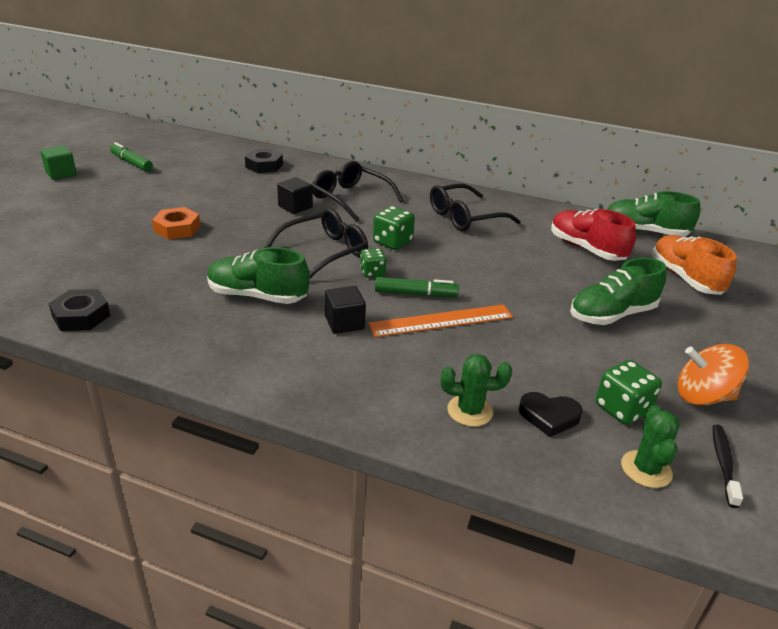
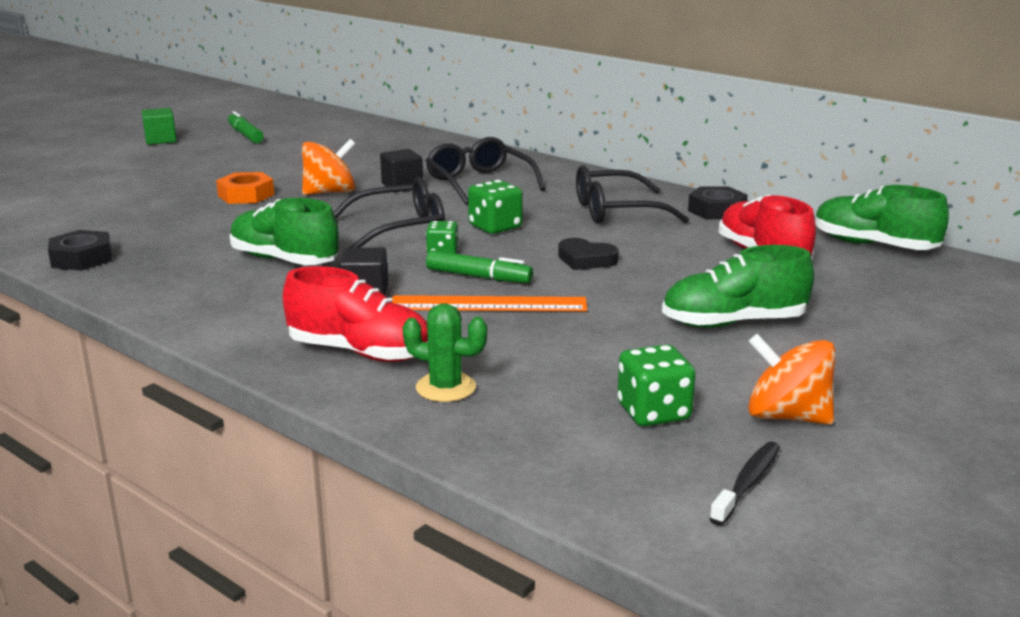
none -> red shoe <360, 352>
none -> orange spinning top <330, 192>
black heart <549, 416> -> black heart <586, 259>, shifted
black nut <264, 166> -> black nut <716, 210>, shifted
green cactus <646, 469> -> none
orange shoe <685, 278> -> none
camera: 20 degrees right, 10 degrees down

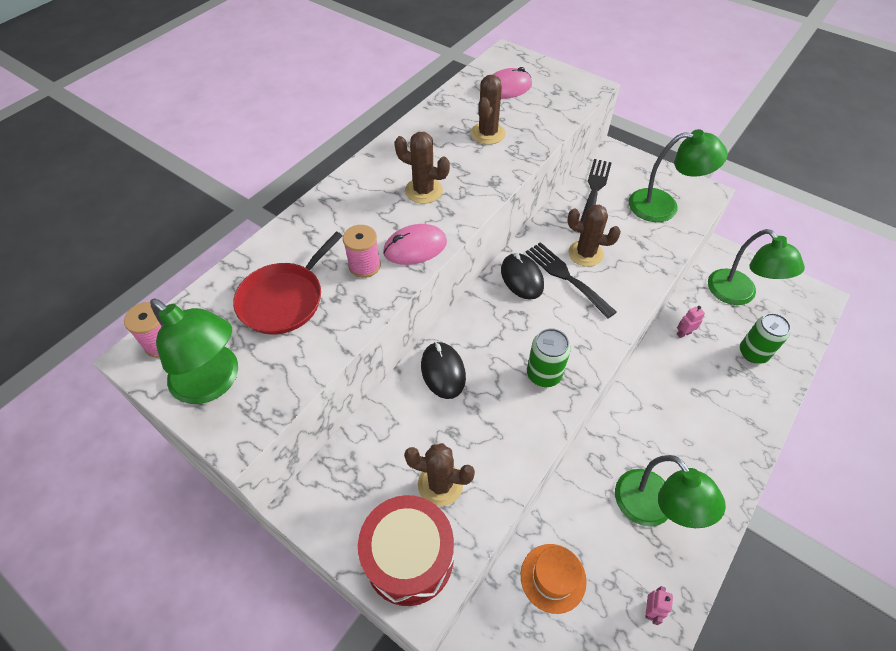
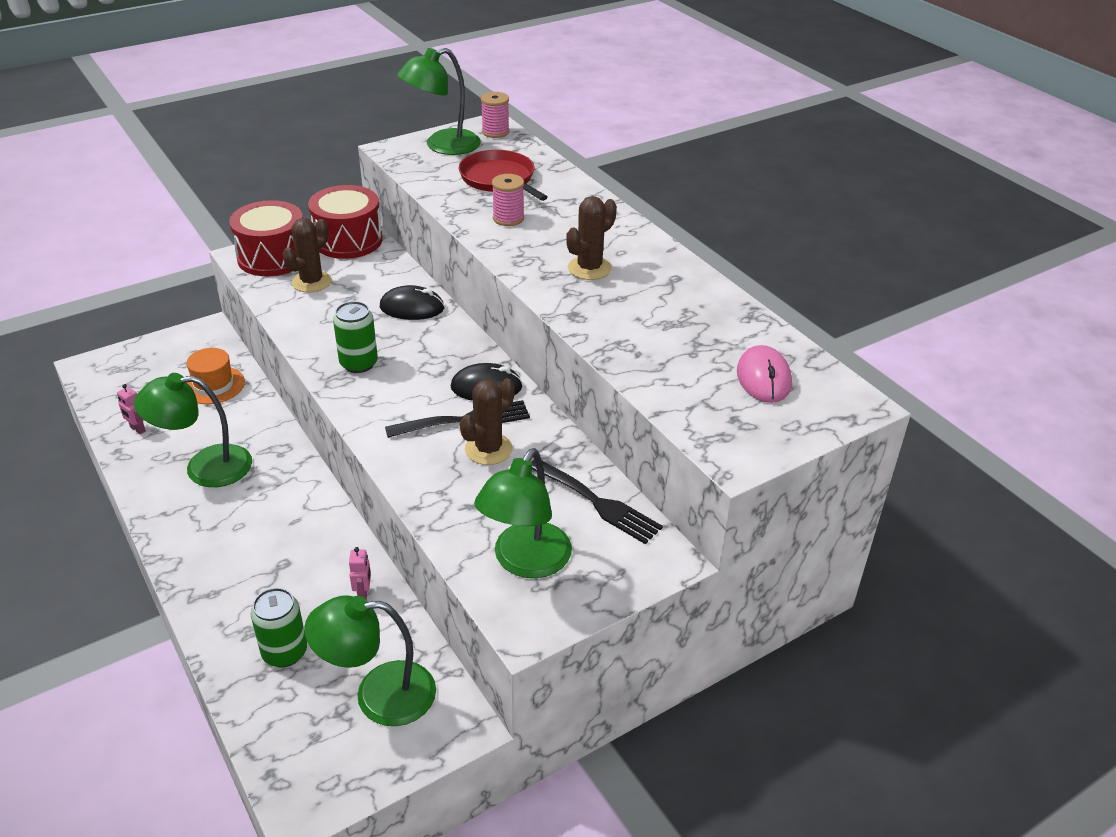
none -> red drum <348, 240>
pink mouse <415, 247> -> none
brown cactus <488, 133> -> none
camera: 110 degrees right, 15 degrees down

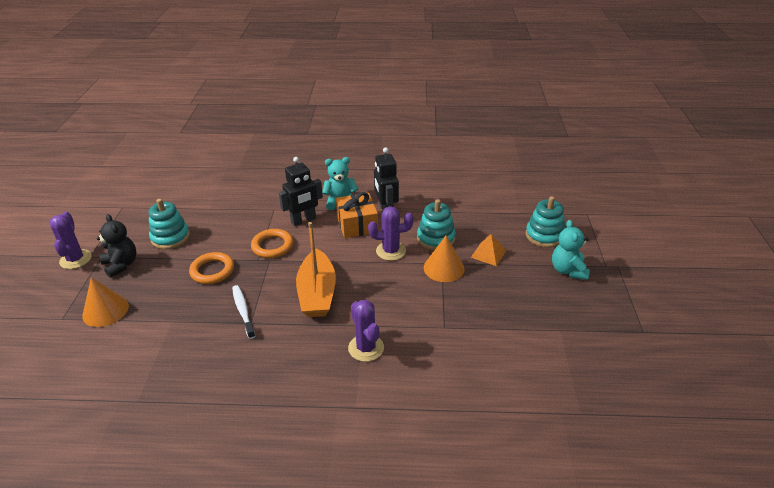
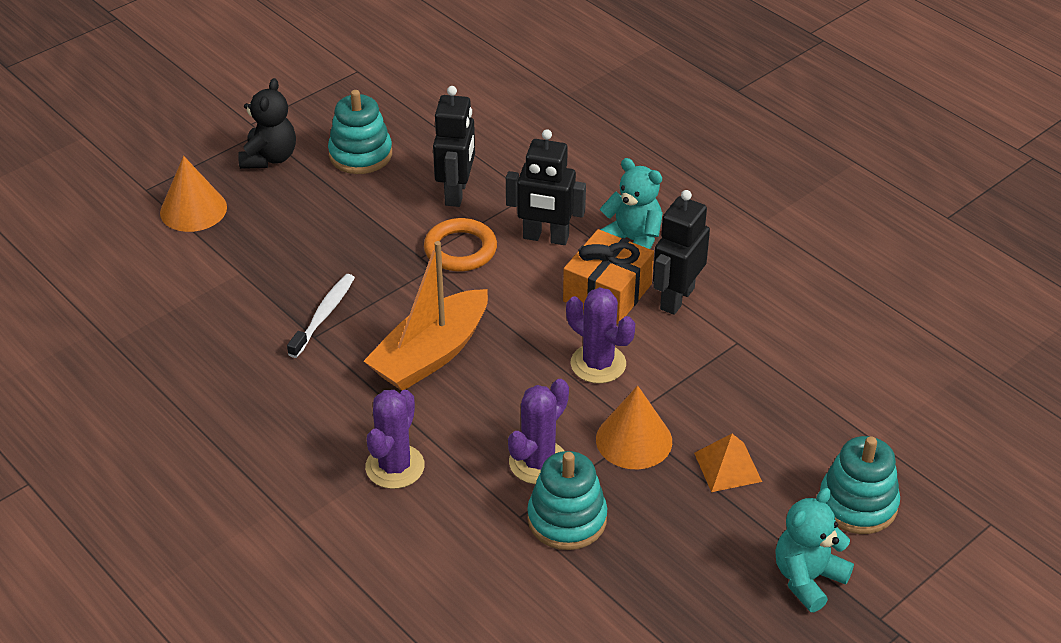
none -> black robot <456, 193>
purple cactus <75, 259> -> purple cactus <538, 462>, shifted
turquoise stacking toy <436, 238> -> turquoise stacking toy <567, 519>, shifted
orange ring <212, 271> -> none
camera: 45 degrees right, 5 degrees up

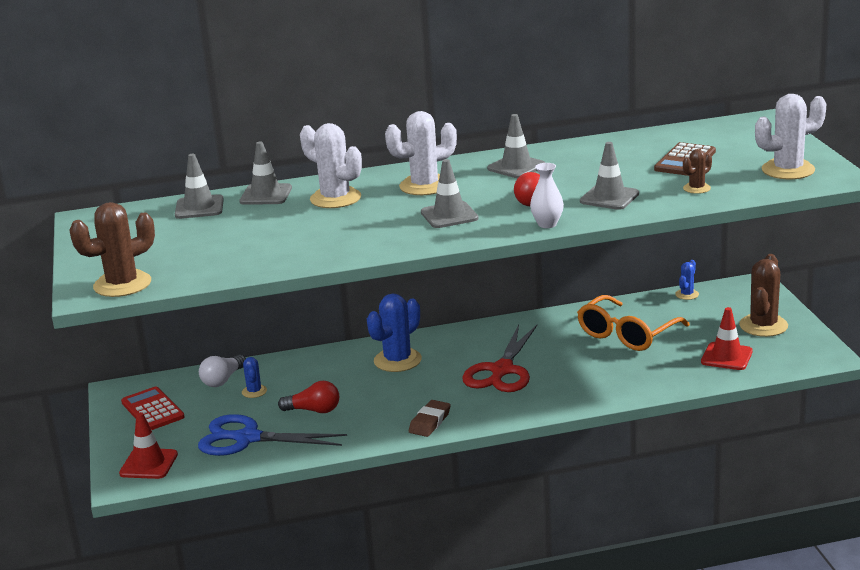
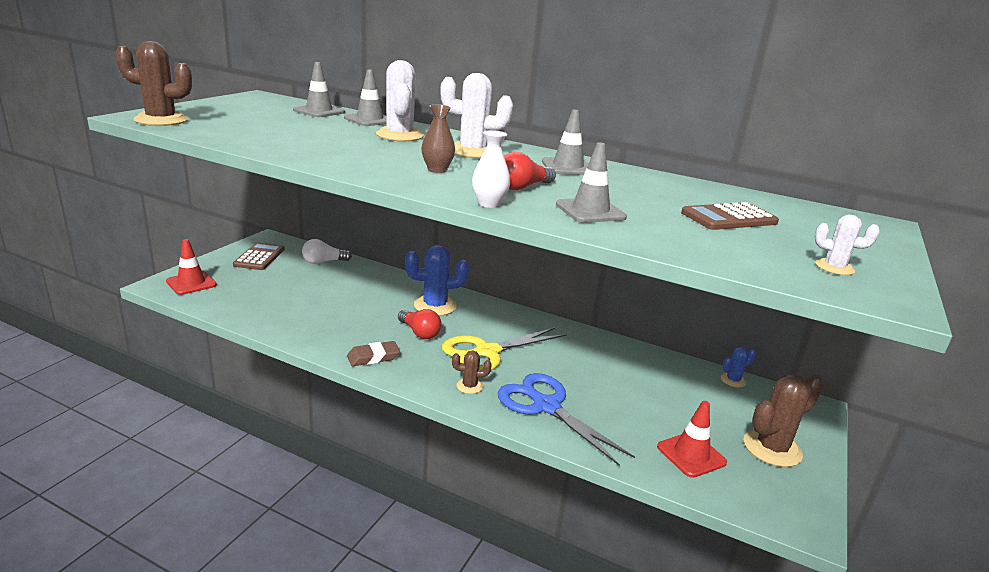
red calculator <152, 410> -> brown calculator <259, 257>
red light bulb <314, 410> -> red light bulb <419, 333>, shifted
grey traffic cone <449, 215> -> brown vase <437, 170>
red scissors <502, 371> -> yellow scissors <486, 352>
brown cactus <696, 188> -> brown cactus <469, 386>, shifted
blue scissors <247, 438> -> blue scissors <546, 406>, shifted
white cactus <788, 170> -> white cactus <834, 267>, x0.51
blue cactus <254, 391> -> none
orange glasses <627, 334> -> none
camera: 35 degrees right, 0 degrees up

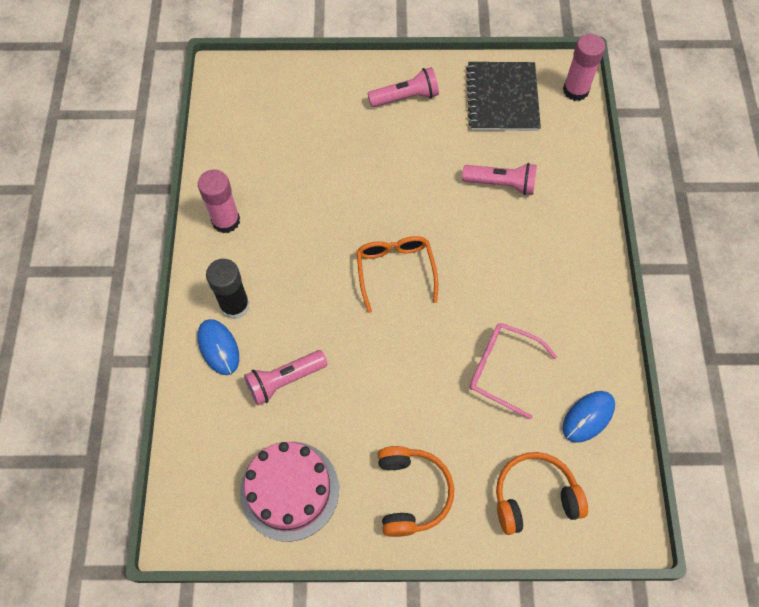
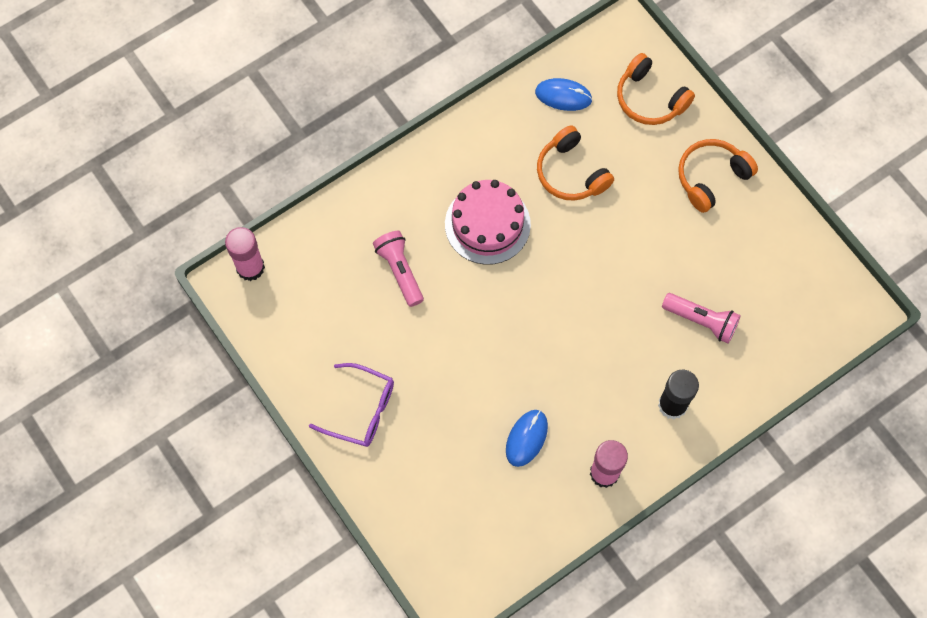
pink flashlight <405, 97> -> purple glasses <361, 410>
pink cake <289, 490> -> pink cake <487, 224>, shifted
blue mouse <218, 348> -> blue mouse <526, 438>, shifted
pink glasses <502, 369> -> orange headphones <571, 173>
orange glasses <395, 271> -> none
black notebook <502, 98> -> none
camera: 125 degrees left, 5 degrees up

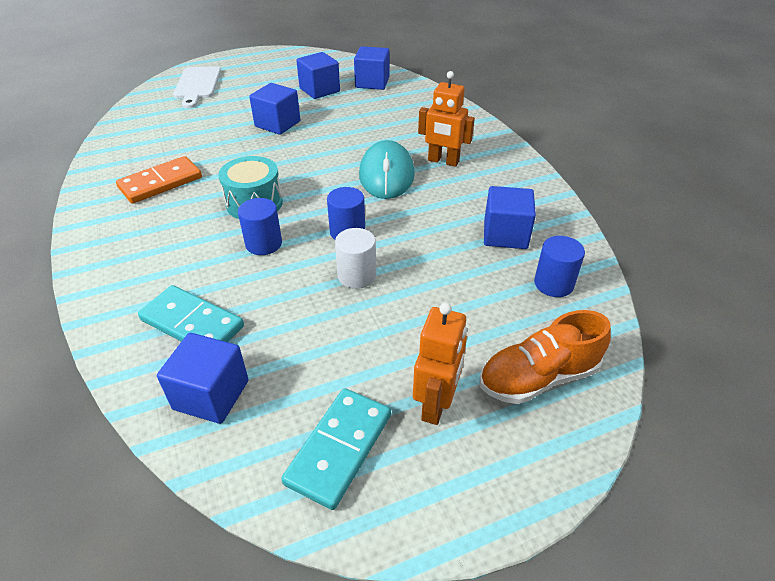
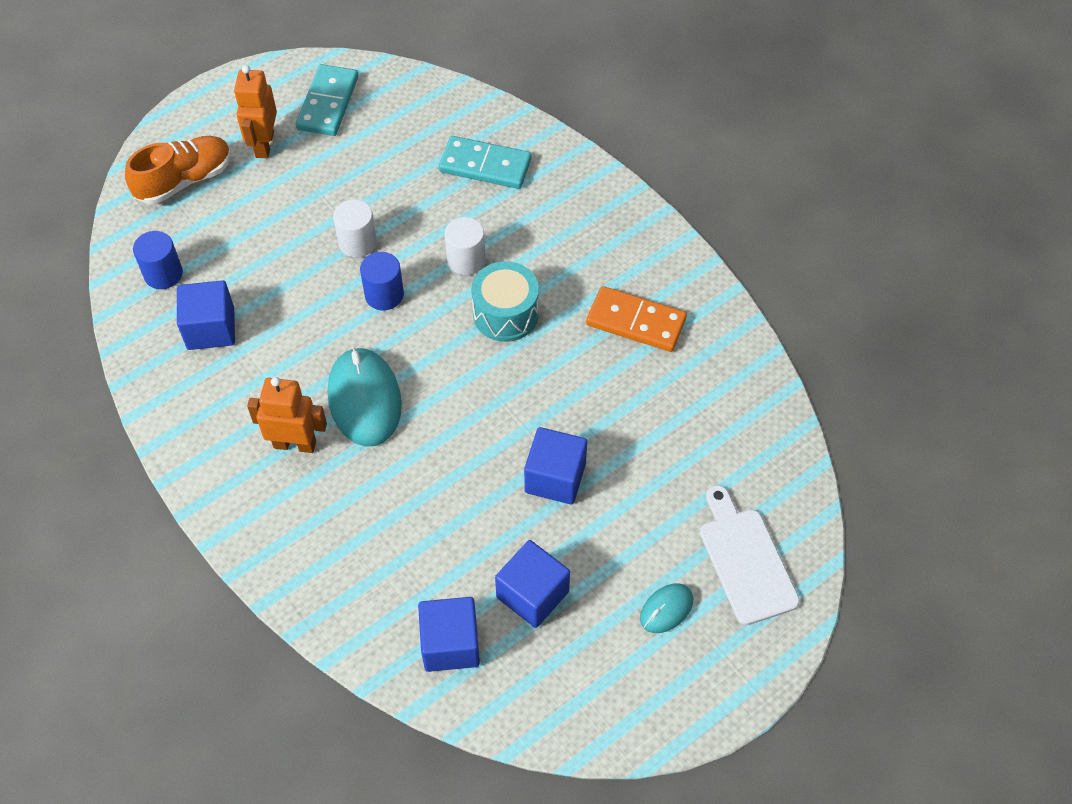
blue cylinder <264, 244> -> white cylinder <466, 260>
orange domino <160, 183> -> orange domino <635, 322>, 75 degrees clockwise
none -> turquoise mouse <666, 609>
blue cube <211, 395> -> none
camera: 165 degrees right, 15 degrees up

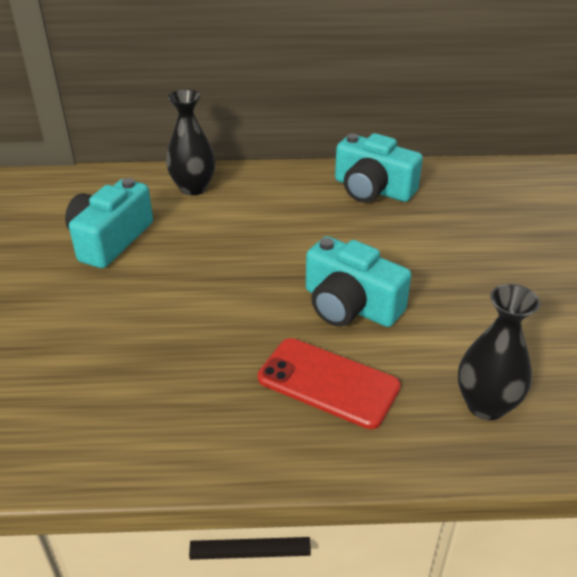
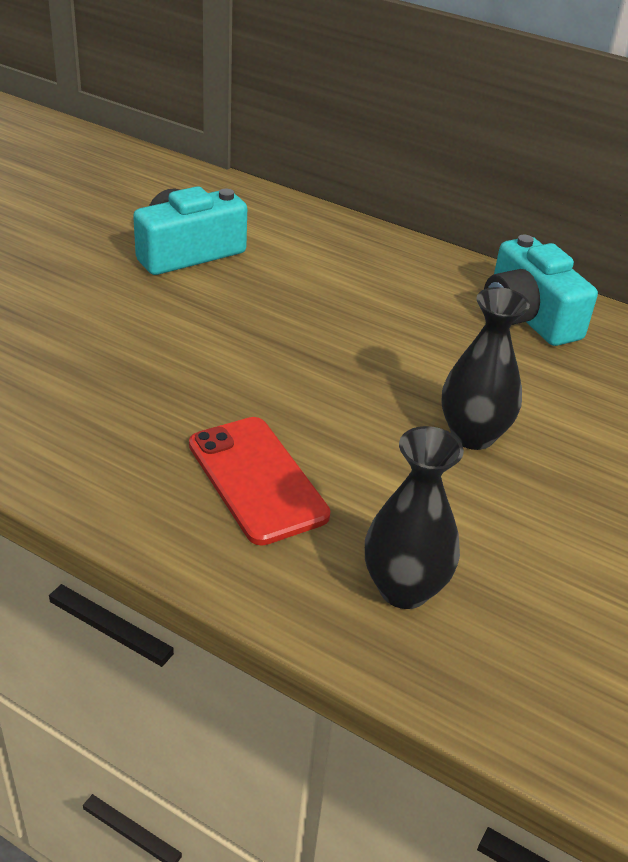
black vase <193, 188> -> black vase <473, 435>, shifted
turquoise camera <350, 305> -> none
camera: 30 degrees right, 0 degrees up

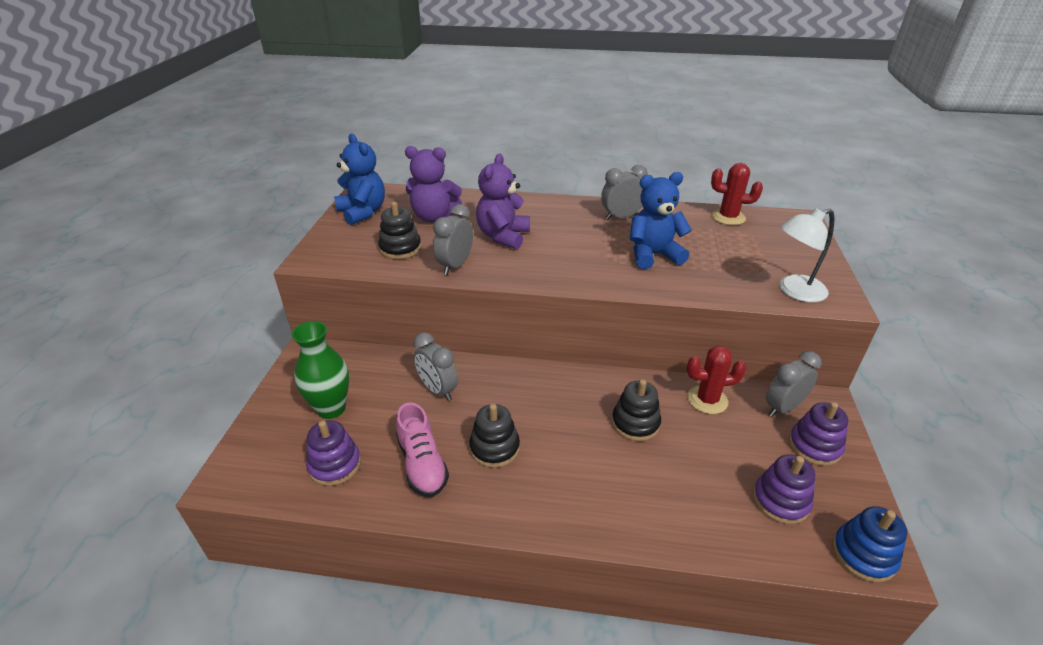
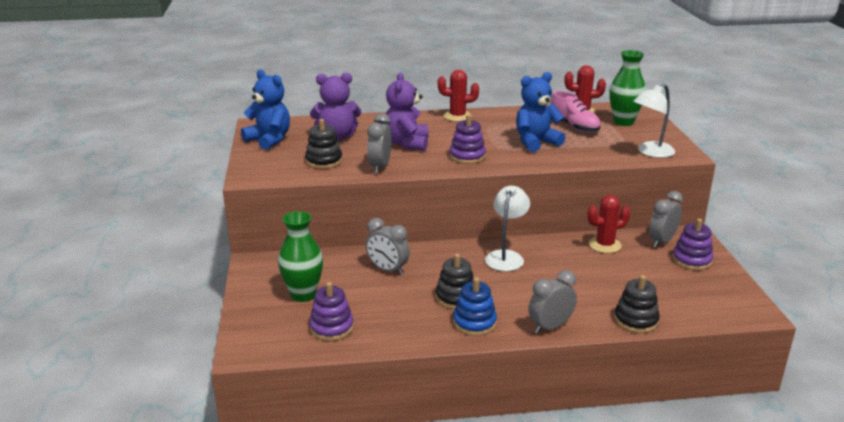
none -> red cactus <457, 116>
purple stacking toy <780, 501> -> purple stacking toy <467, 156>, shifted
blue stacking toy <863, 555> -> blue stacking toy <474, 323>, shifted
none -> white lamp <506, 256>
grey clock <621, 217> -> grey clock <550, 327>, shifted
pink shoe <422, 464> -> pink shoe <574, 127>, shifted
none -> green vase <623, 122>
black stacking toy <635, 423> -> black stacking toy <636, 320>, shifted
camera: 15 degrees left, 10 degrees down

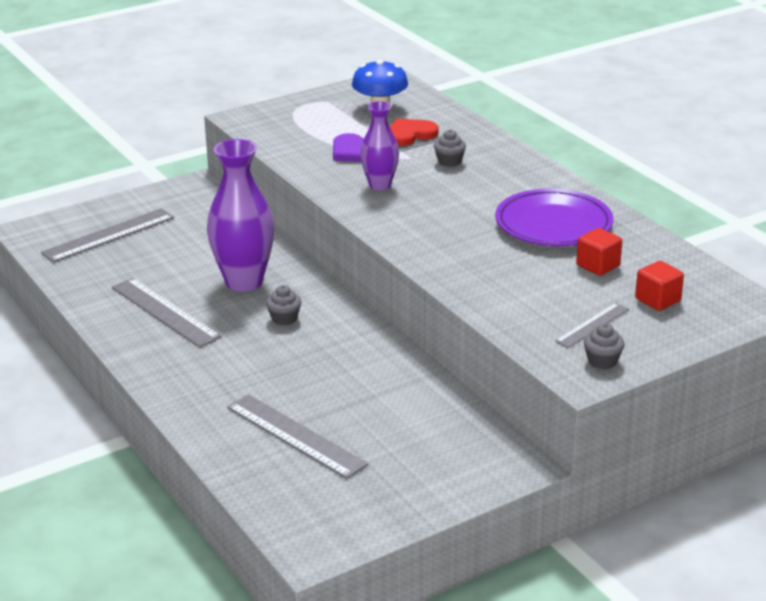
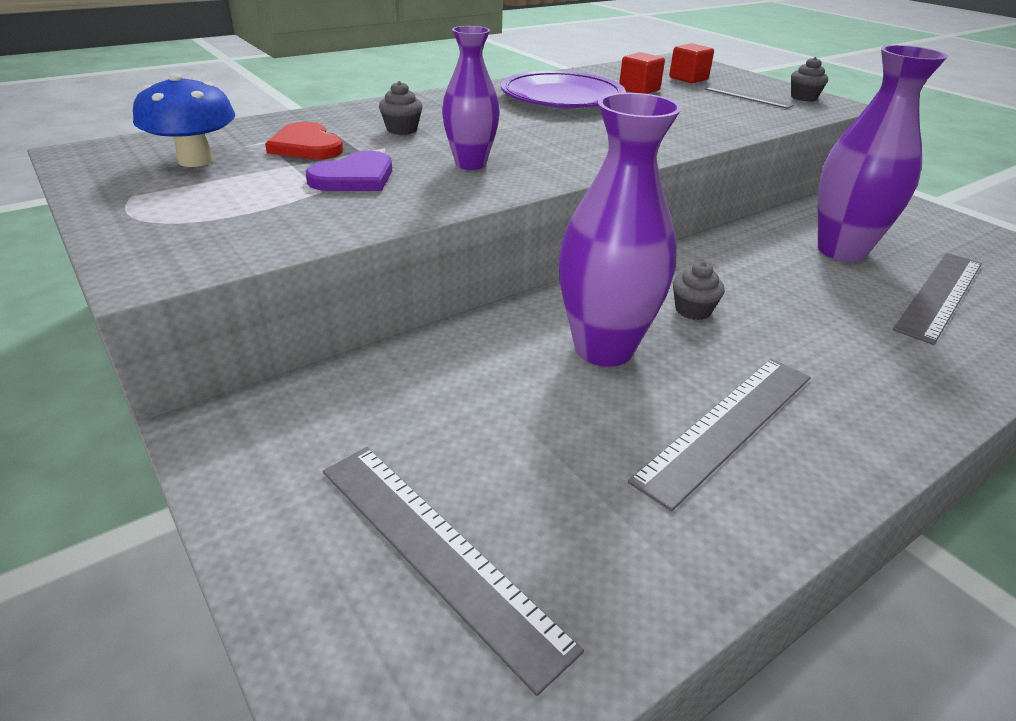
none -> purple vase <841, 251>
camera: 95 degrees left, 5 degrees up

